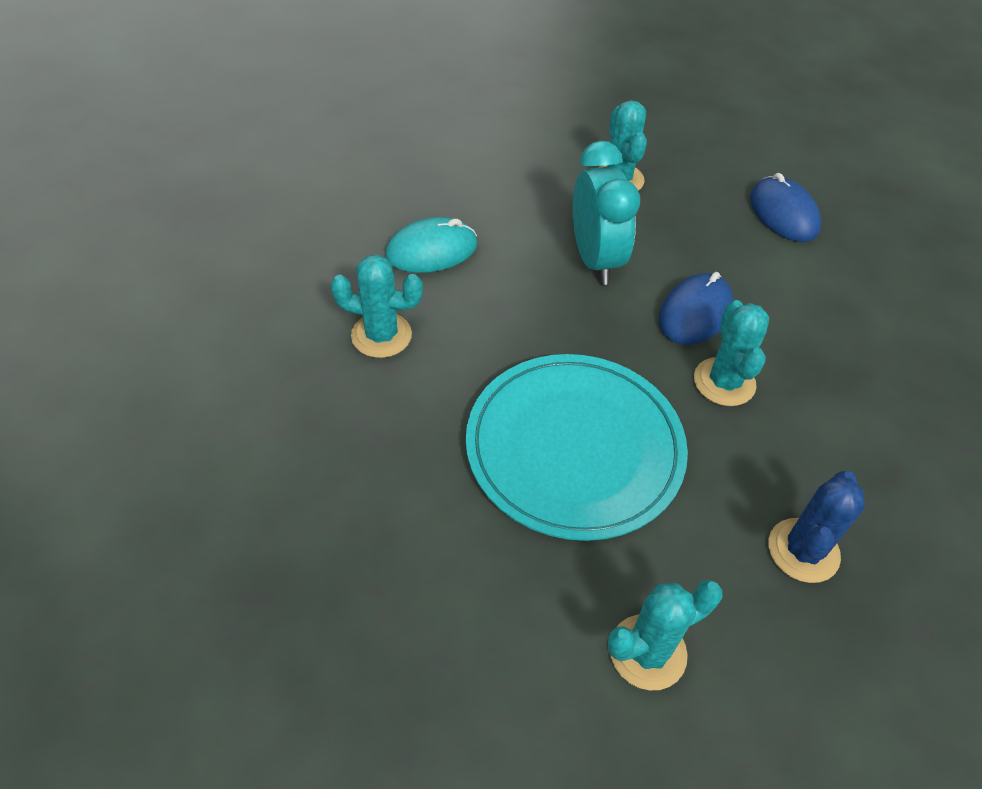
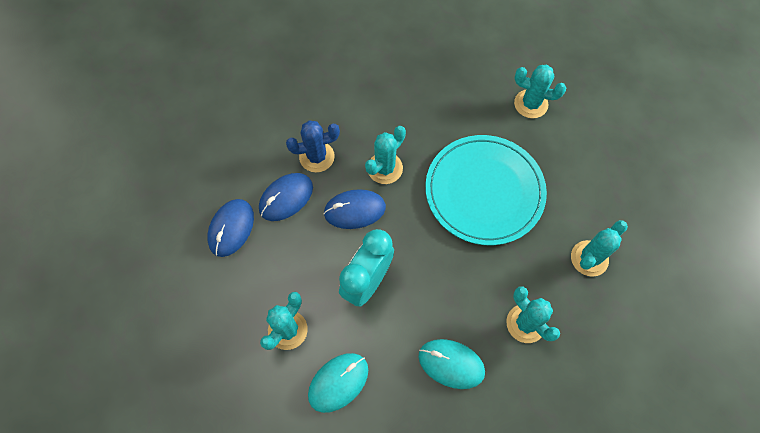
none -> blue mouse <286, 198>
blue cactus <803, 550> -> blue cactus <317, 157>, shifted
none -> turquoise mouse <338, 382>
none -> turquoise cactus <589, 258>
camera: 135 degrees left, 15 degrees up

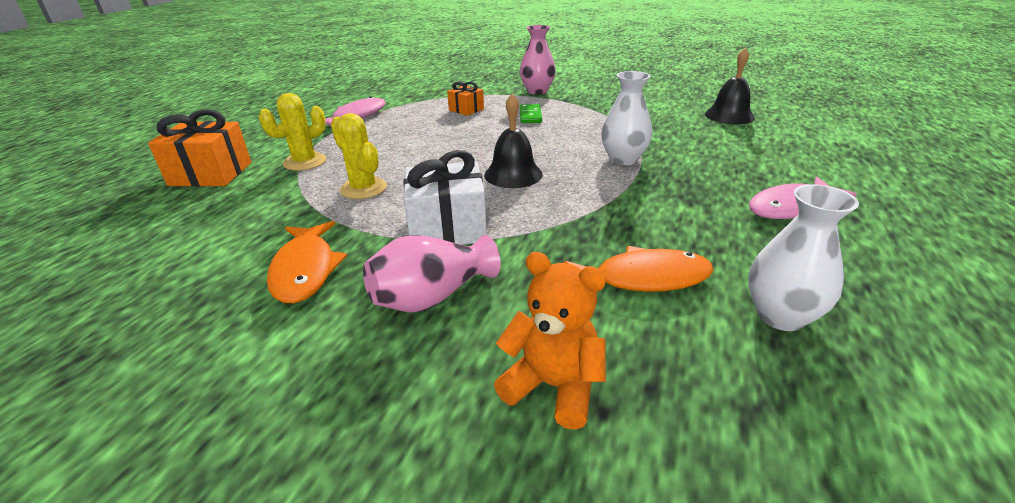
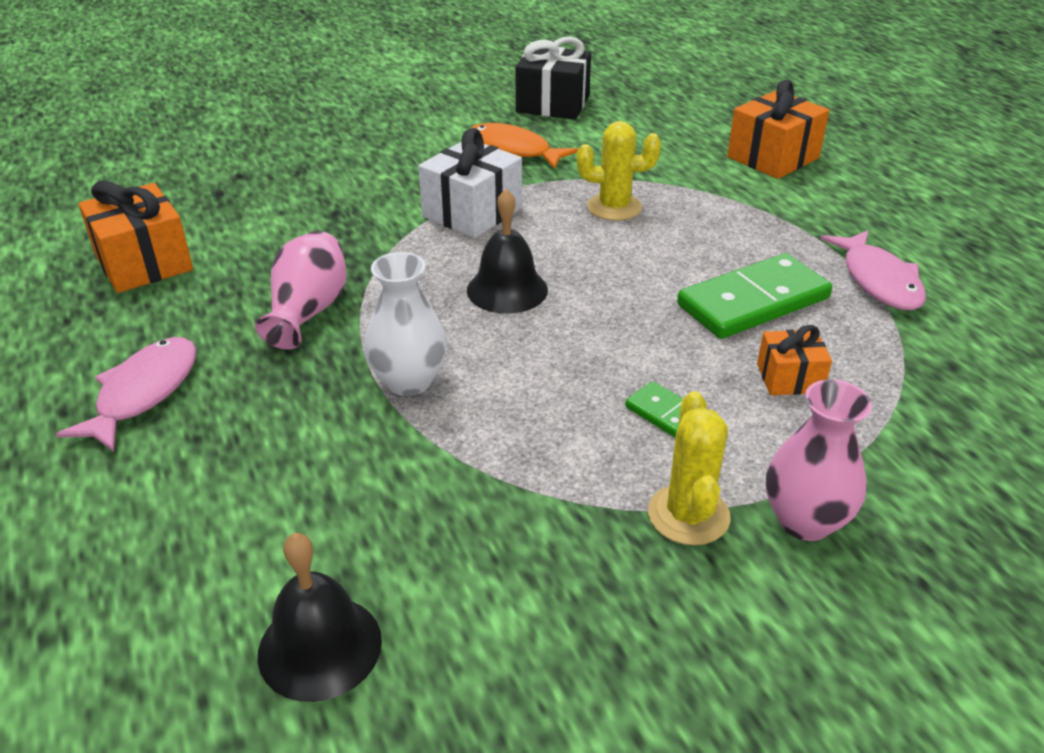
white vase <780, 316> -> orange gift <144, 263>
pink vase <432, 297> -> pink vase <308, 311>, shifted
none -> black gift <553, 104>
yellow cactus <305, 162> -> yellow cactus <688, 515>, shifted
none -> green domino <753, 301>
orange teddy bear <553, 386> -> none
orange fish <644, 278> -> none
camera: 135 degrees right, 5 degrees up

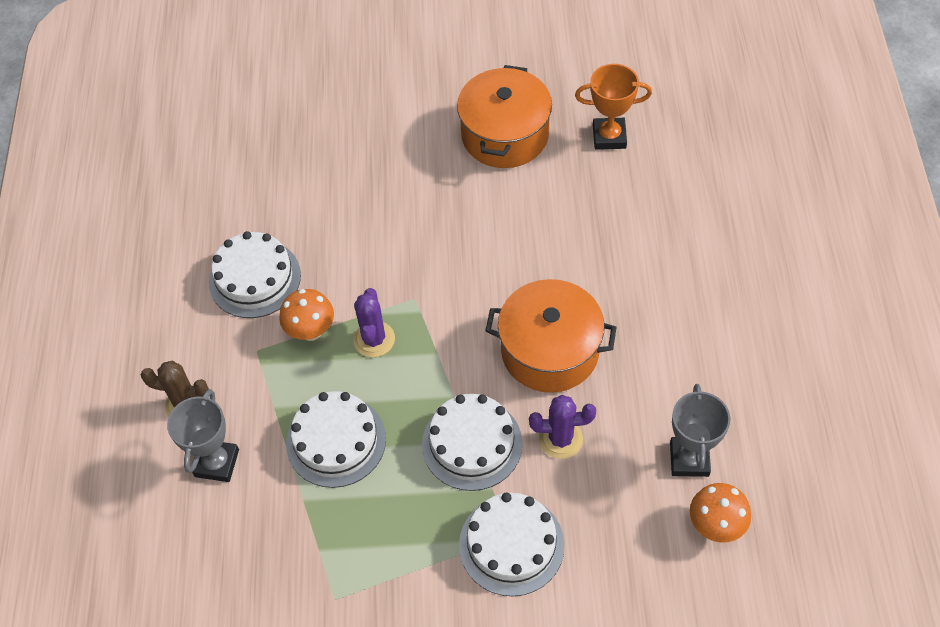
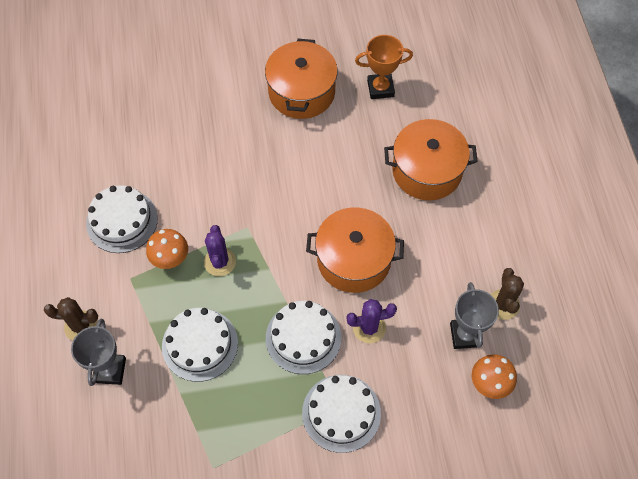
none -> orange pot <427, 171>
none -> brown cactus <503, 304>
camera: 10 degrees left, 5 degrees up

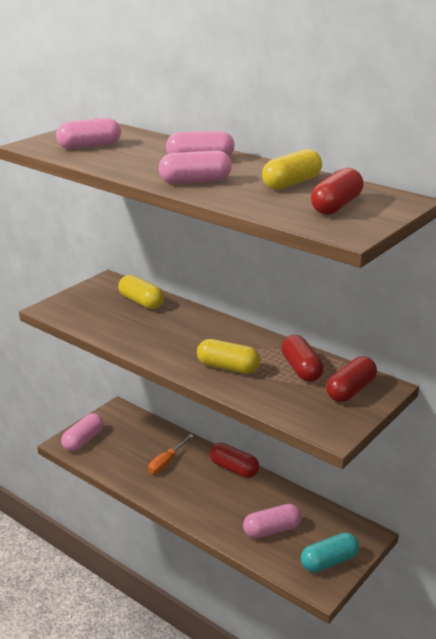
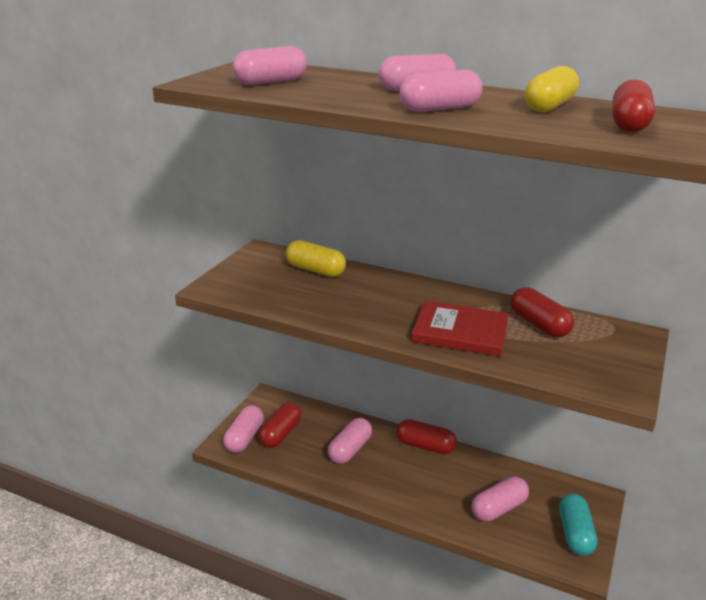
red capsule <350, 390> -> red capsule <280, 434>, shifted
orange screwdriver <166, 462> -> pink capsule <350, 450>
yellow capsule <228, 367> -> red book <460, 332>
turquoise capsule <329, 561> -> turquoise capsule <575, 534>, 45 degrees counterclockwise
camera: 15 degrees left, 0 degrees up

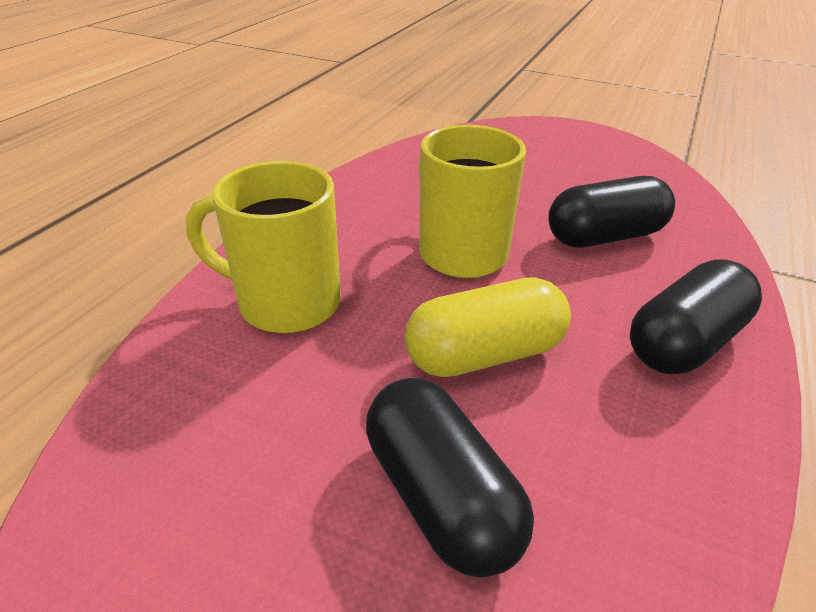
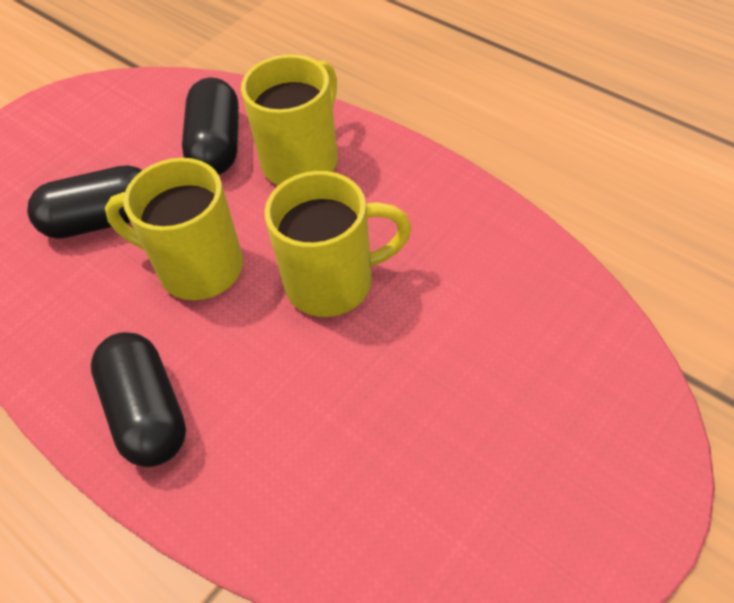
yellow capsule <485, 354> -> yellow mug <197, 268>
black capsule <604, 236> -> black capsule <217, 145>, shifted
camera: 110 degrees right, 15 degrees up

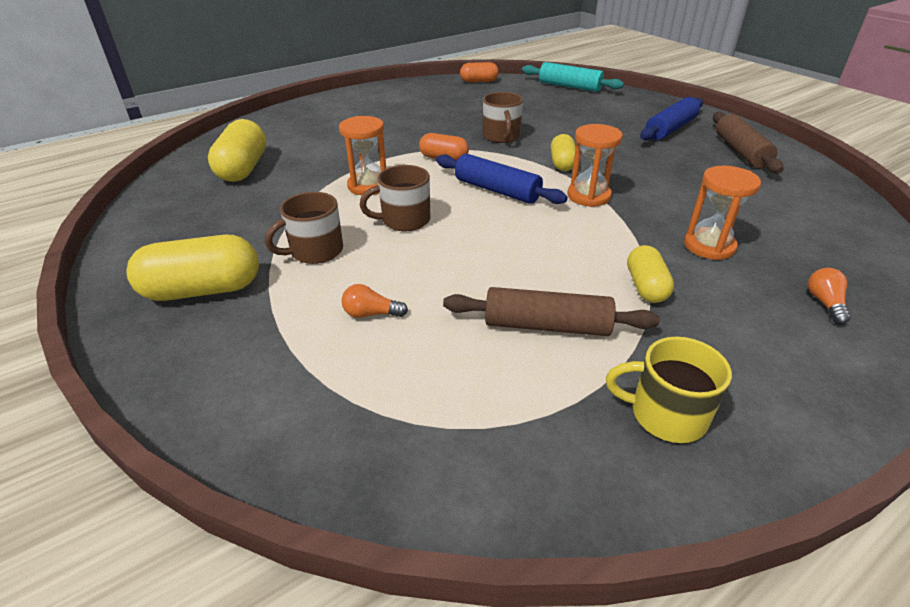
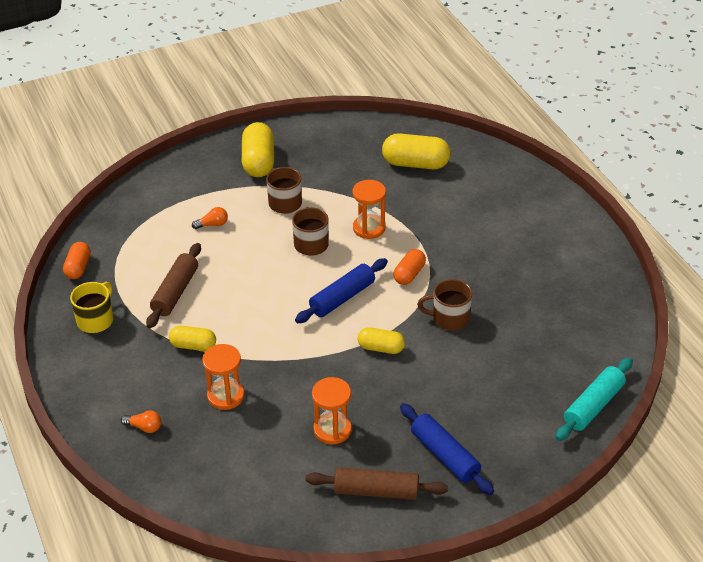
orange capsule <479, 81> -> orange capsule <78, 268>, shifted
orange light bulb <371, 314> -> orange light bulb <212, 224>, 60 degrees clockwise
orange hourglass <588, 196> -> orange hourglass <332, 429>, shifted
camera: 100 degrees right, 5 degrees up

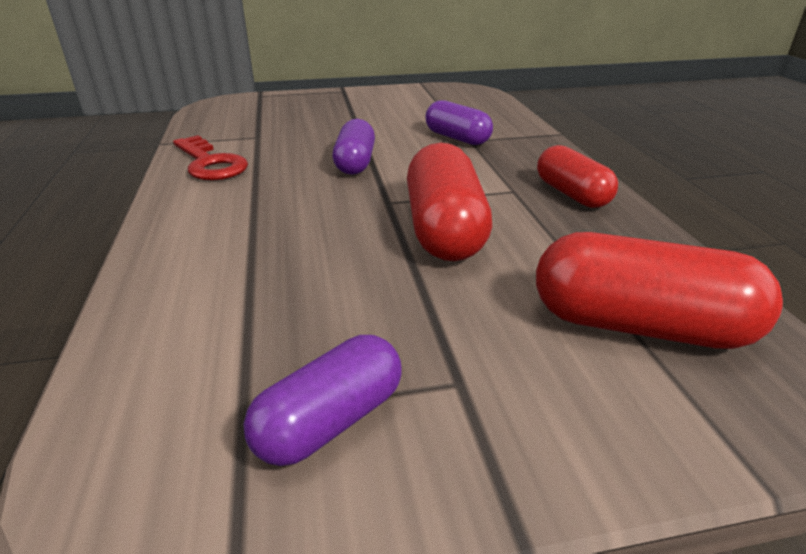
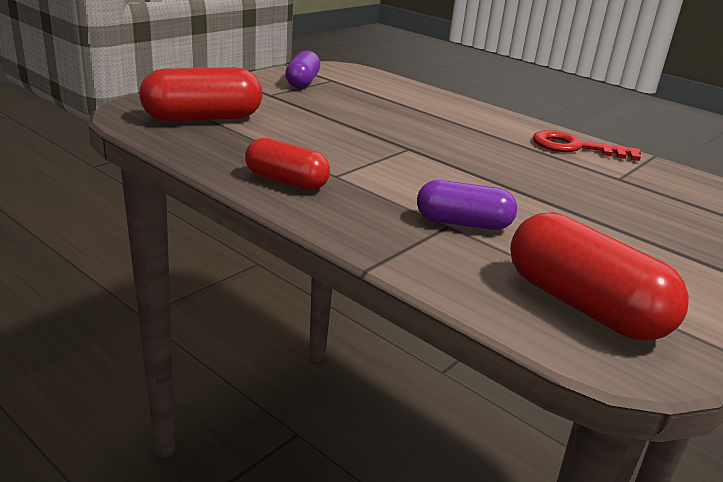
red capsule <444, 230> -> red capsule <583, 306>, shifted
purple capsule <355, 163> -> none
camera: 140 degrees right, 5 degrees down

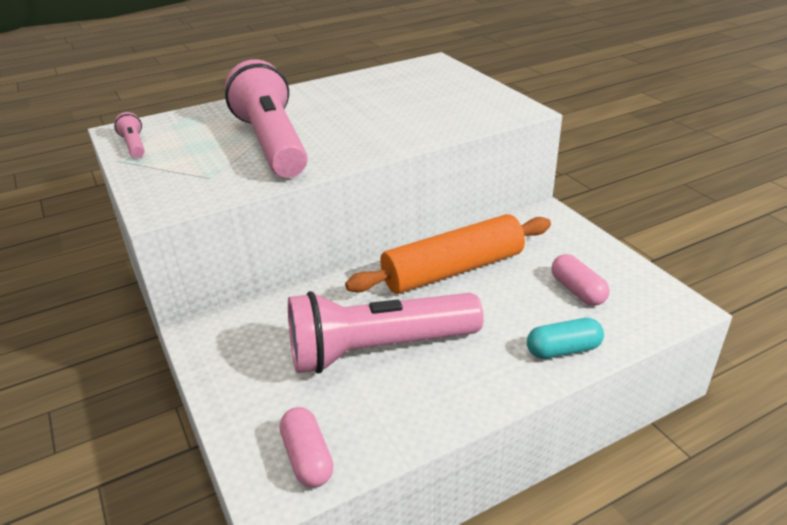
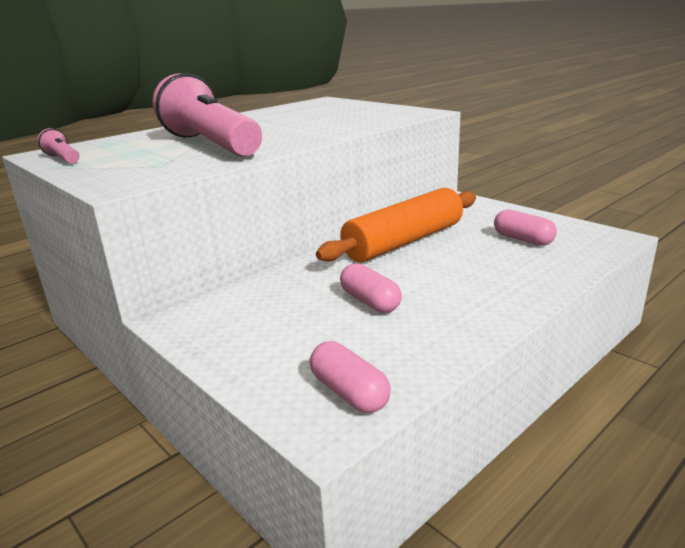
pink flashlight <378, 349> -> pink capsule <370, 301>
turquoise capsule <563, 350> -> none
camera: 15 degrees left, 10 degrees down

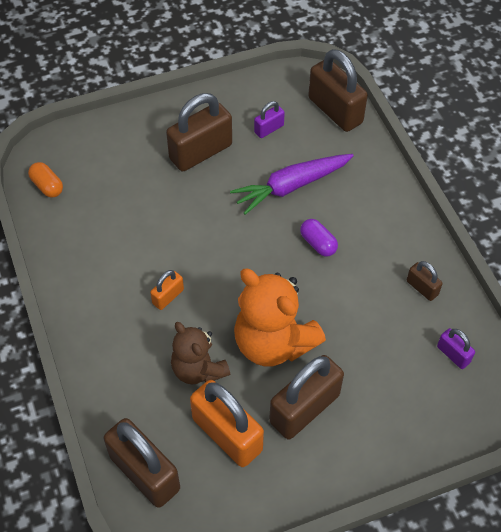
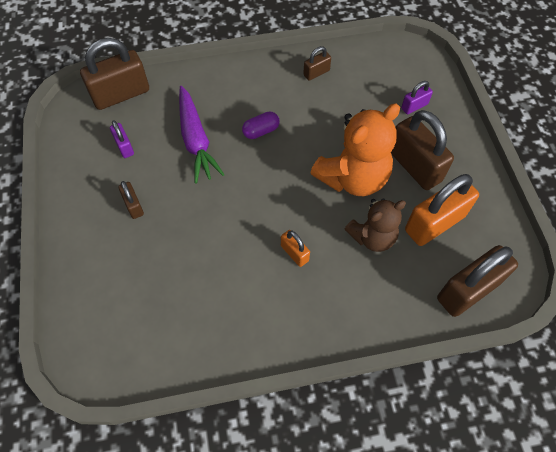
brown padlock <201, 152> -> brown padlock <133, 206>, x0.49
purple padlock <453, 354> -> purple padlock <414, 106>, shifted
orange capsule <47, 186> -> none
camera: 80 degrees left, 5 degrees up

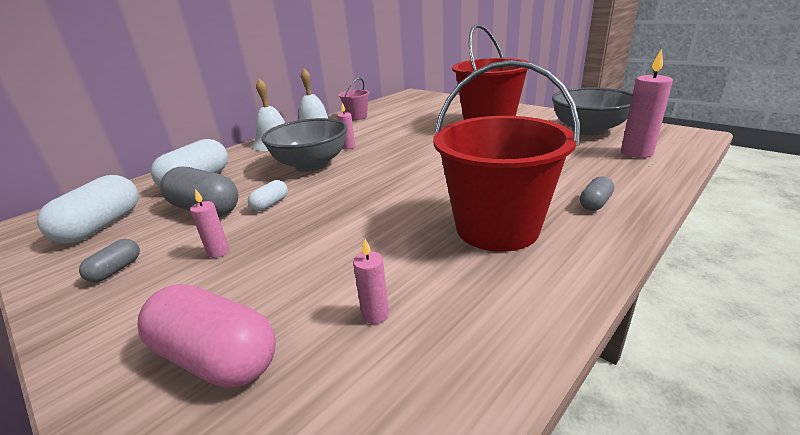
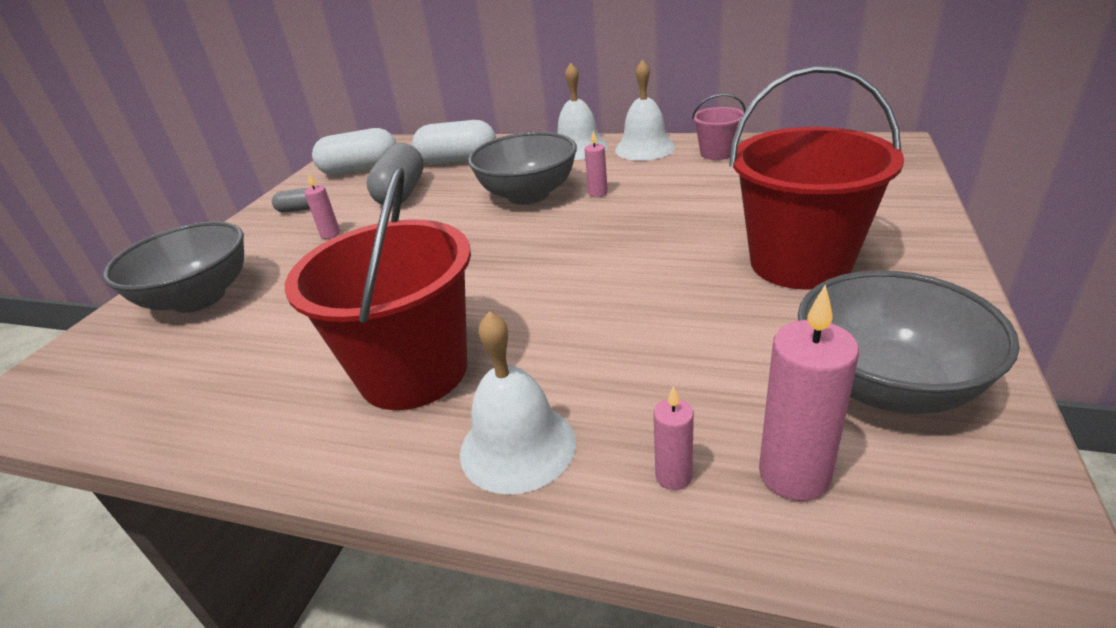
pink capsule <217, 357> -> grey bowl <199, 298>
grey capsule <595, 203> -> white bell <517, 446>
pink candle <375, 314> -> pink candle <673, 476>, shifted
white capsule <270, 204> -> none
camera: 65 degrees right, 5 degrees up

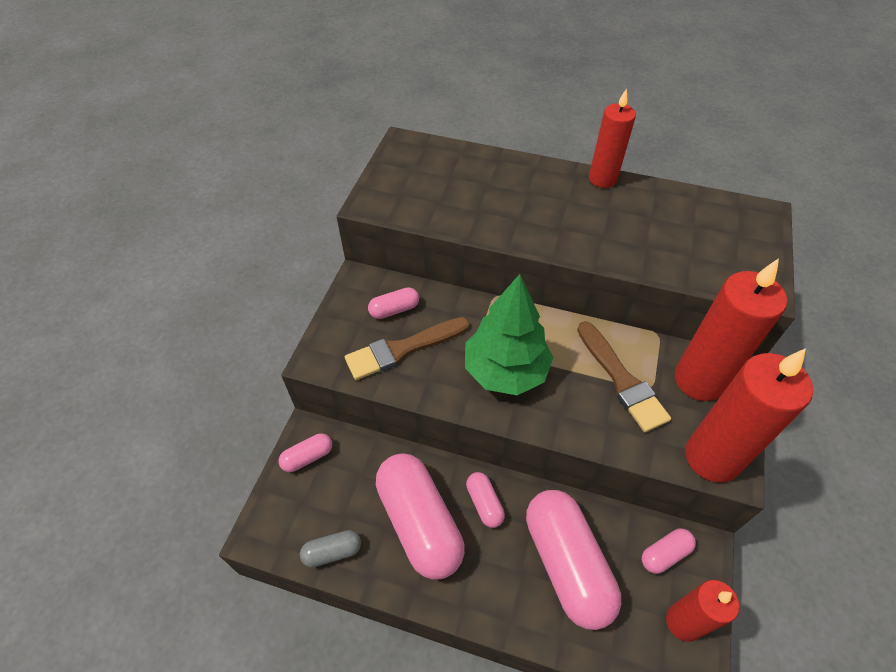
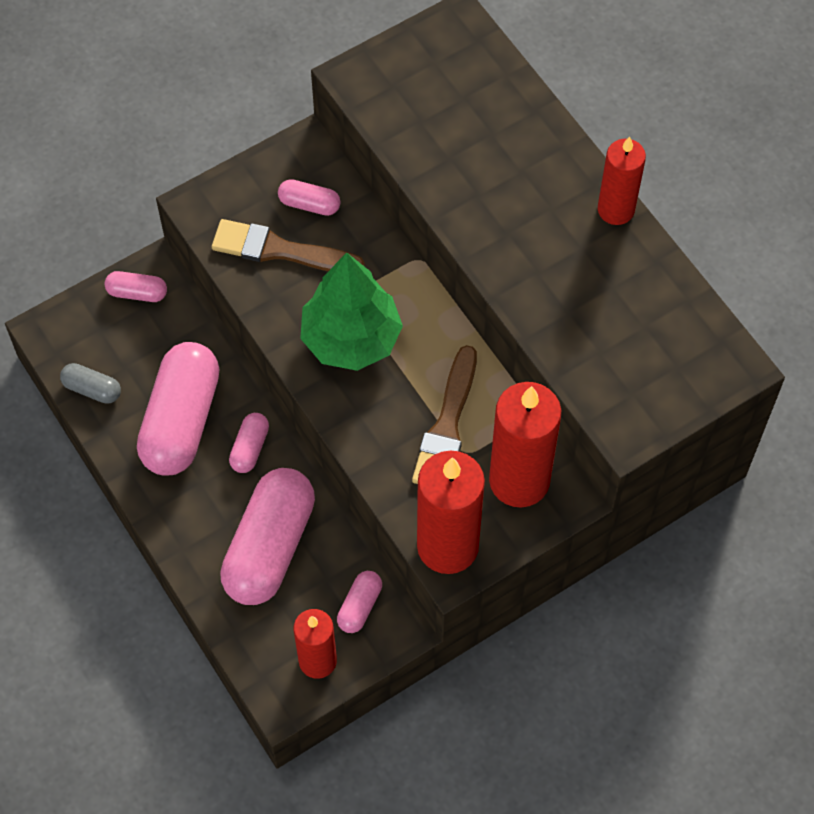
pink capsule <664, 554> -> pink capsule <360, 606>, 75 degrees counterclockwise
camera: 40 degrees right, 10 degrees up

